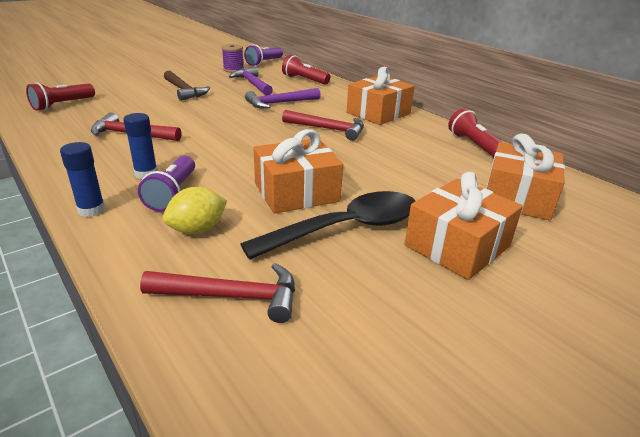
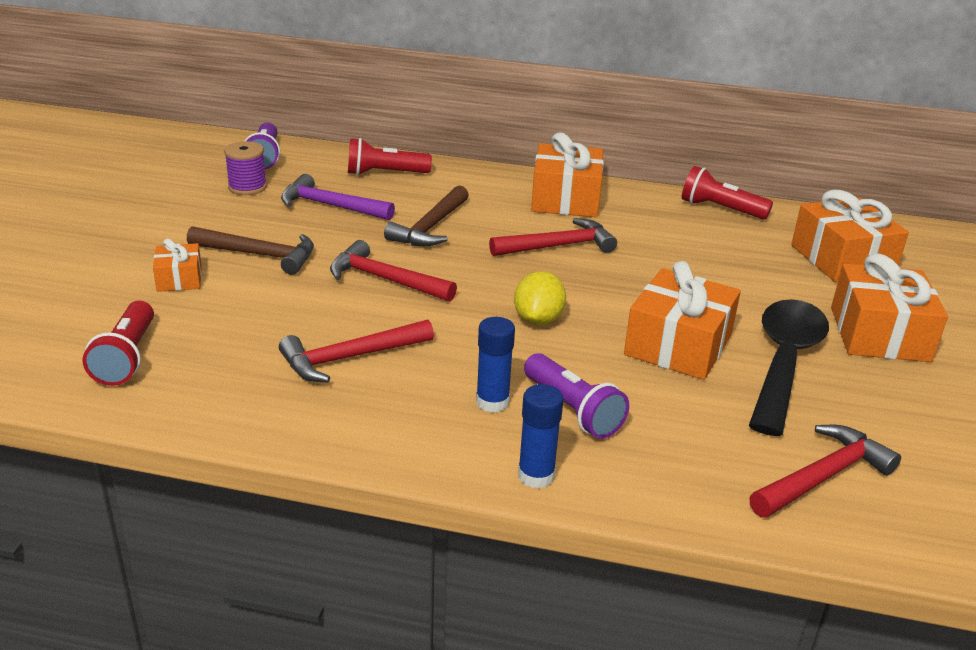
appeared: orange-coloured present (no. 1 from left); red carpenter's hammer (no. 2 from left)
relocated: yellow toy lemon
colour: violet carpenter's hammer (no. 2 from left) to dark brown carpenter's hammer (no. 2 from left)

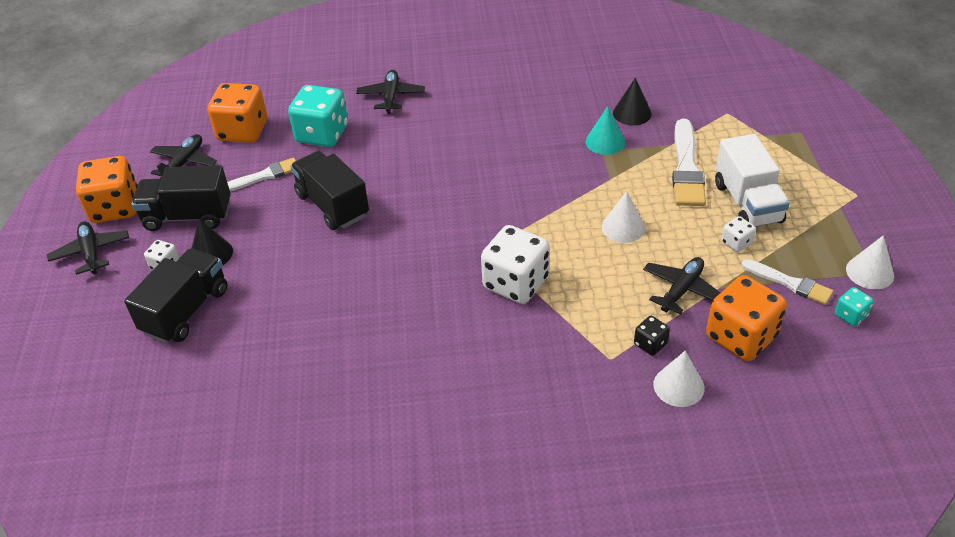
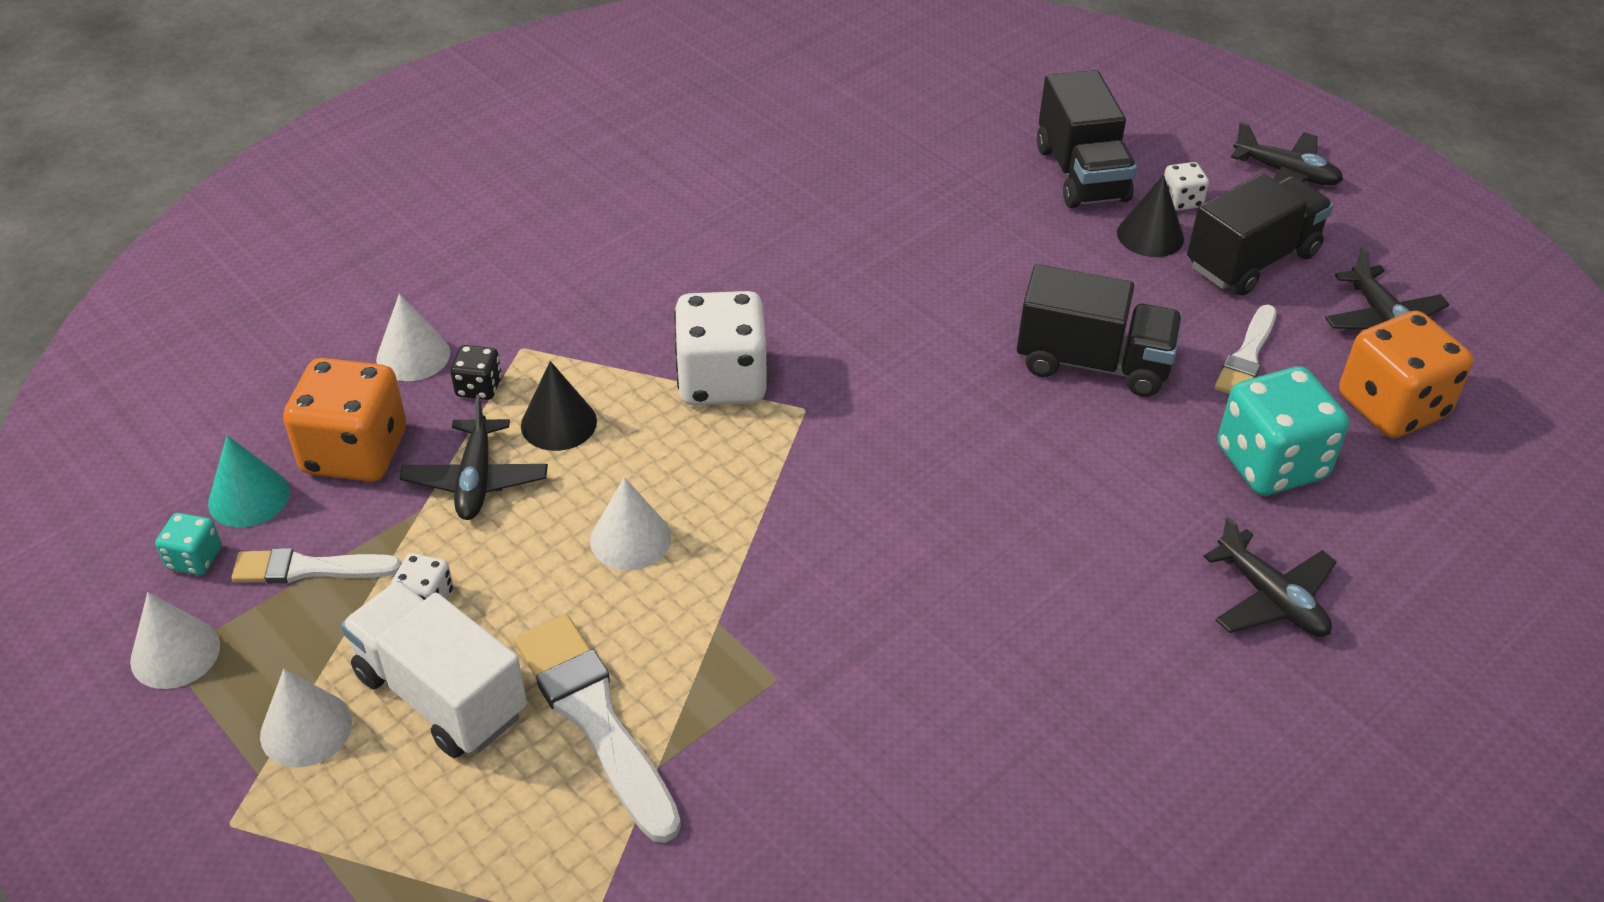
missing: orange-coloured game die (no. 1 from left)
appeared: white solid cone (no. 2 from left)
relocated: turquoise solid cone; jet-black solid cone (no. 2 from left in the first image) to jet-black solid cone (no. 1 from left)

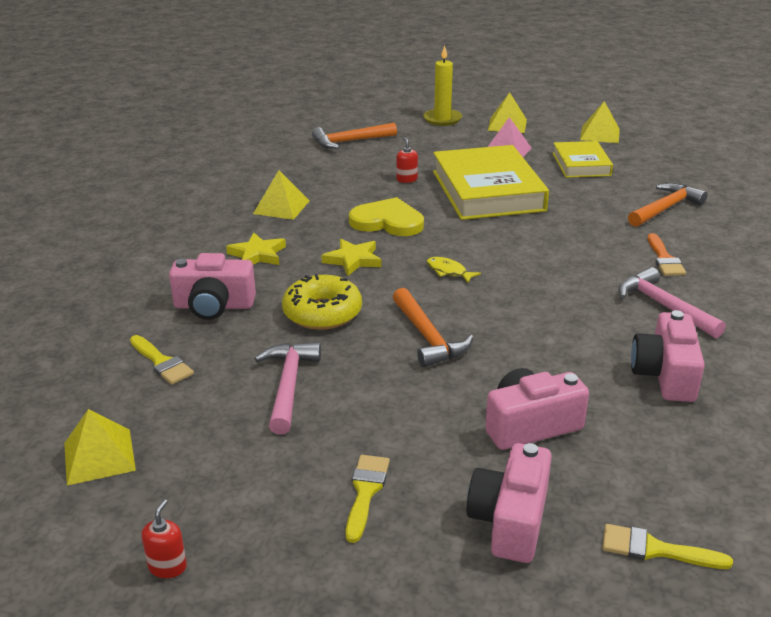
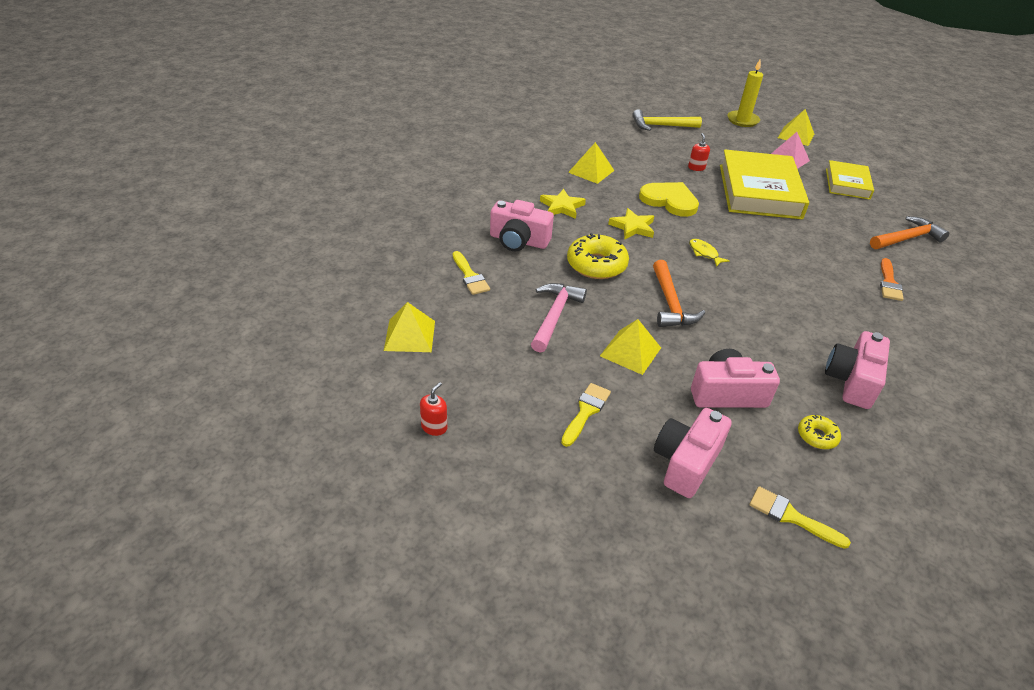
missing: rose-pink carpenter's hammer (no. 2 from left)
appeared: yellow donut (no. 2 from left)
relocated: yellow pyramid shape (no. 4 from left in the first image) to yellow pyramid shape (no. 3 from left)
colour: orange-coloured carpenter's hammer (no. 1 from left) to yellow carpenter's hammer

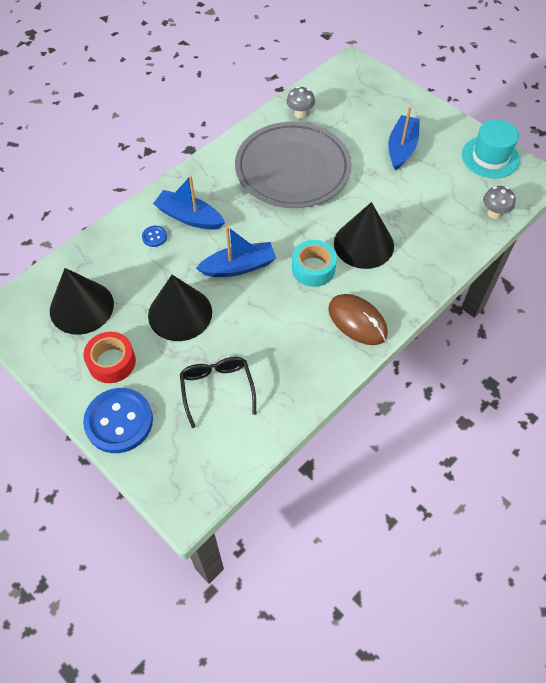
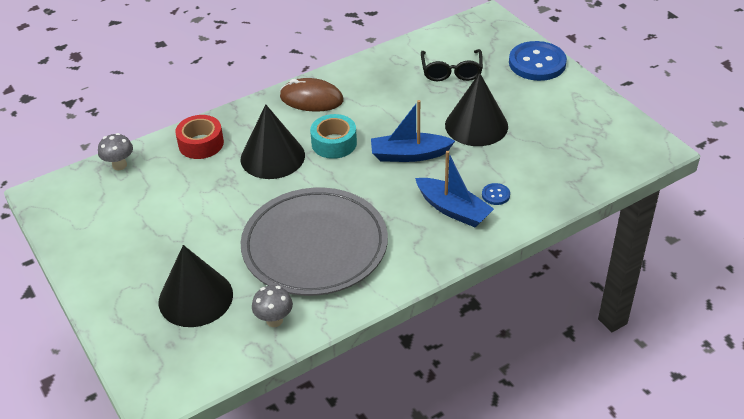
missing: blue sailboat (no. 3 from left); turquoise hat
relocated: jet-black solid cone (no. 1 from left); red sticky tape
spun: dark brown computer mouse 45 degrees counterclockwise

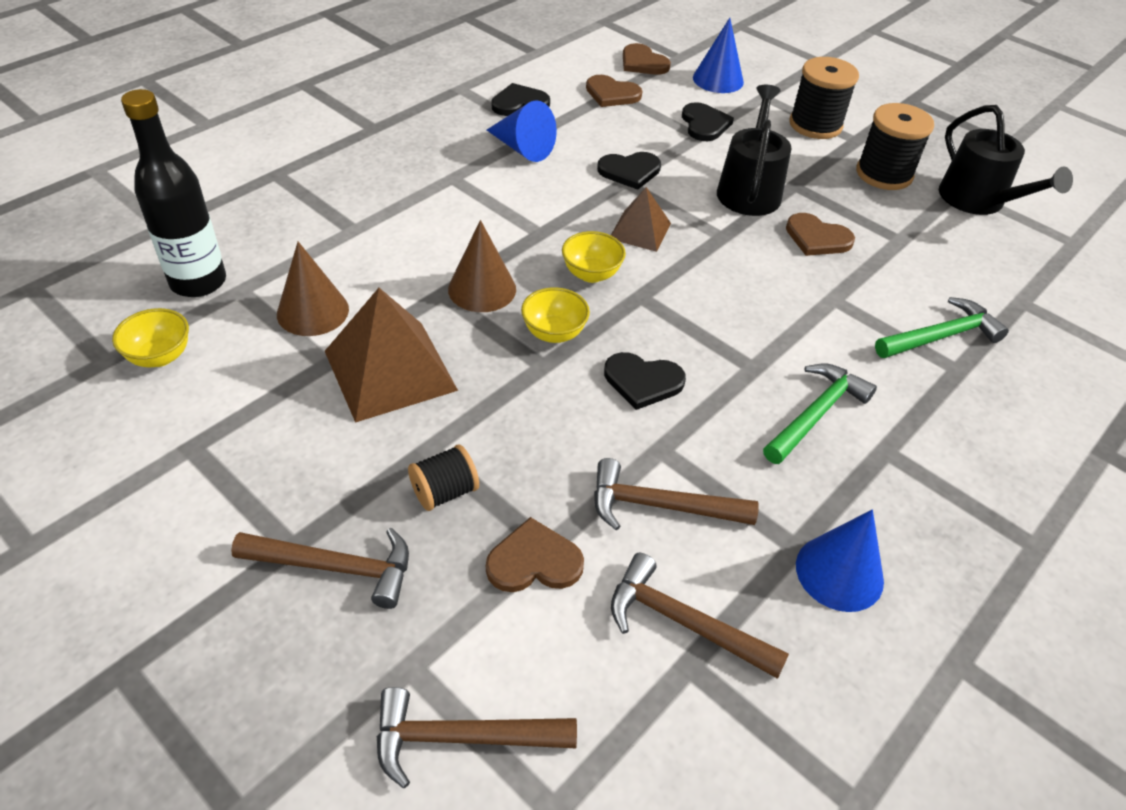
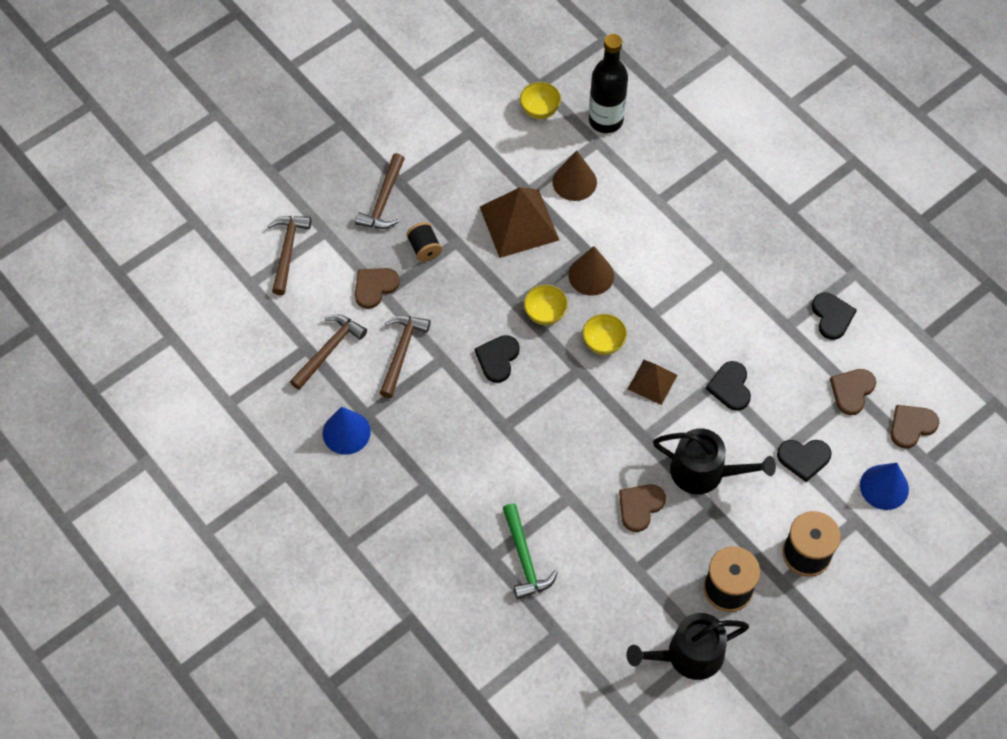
missing: blue solid cone (no. 1 from left); emerald carpenter's hammer (no. 1 from left)
spun: dark brown love heart (no. 1 from left) 135 degrees counterclockwise

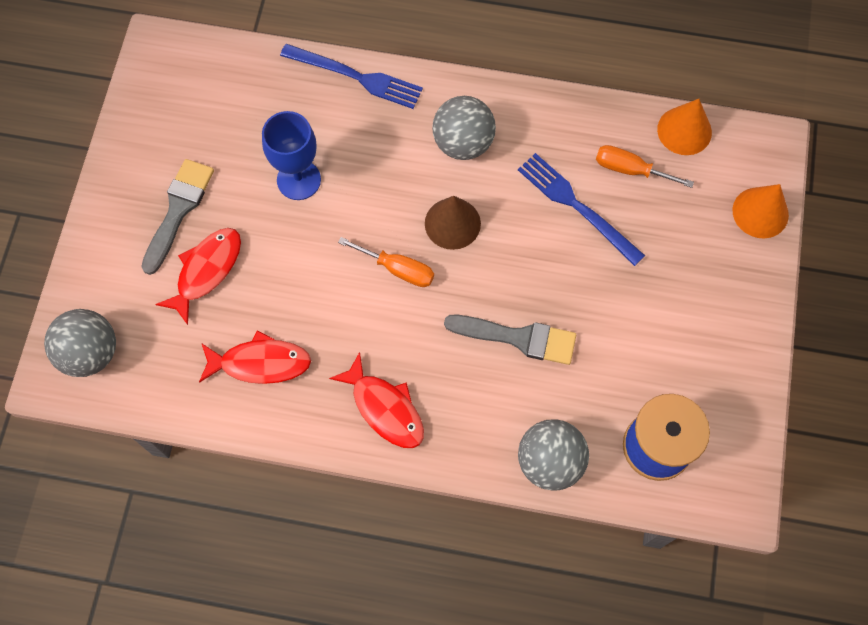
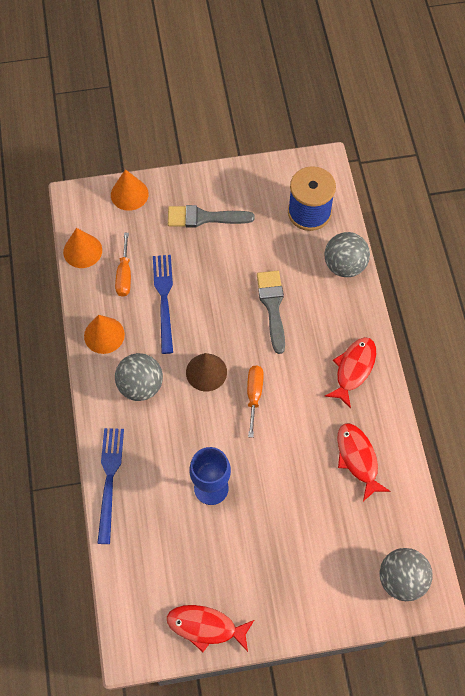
appeared: orange-coloured solid cone (no. 2 from left)
relocated: red fish (no. 1 from left); grey paint brush (no. 1 from left)
spun: blue dinner fork (no. 2 from left) 150 degrees clockwise

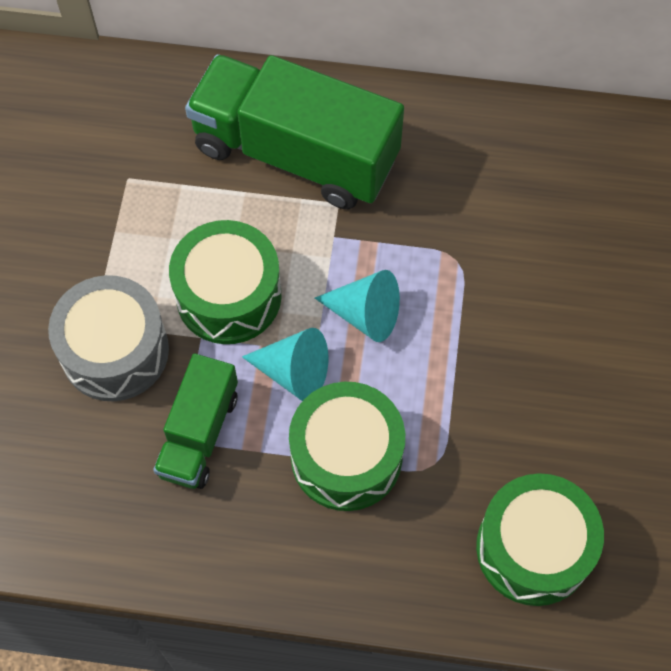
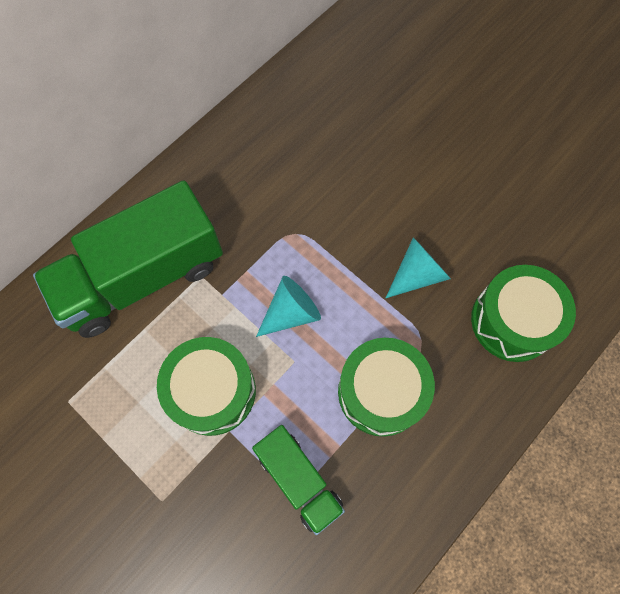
missing: grey toy drum
relocated: turquoise solid cone (no. 1 from left in the first image) to turquoise solid cone (no. 2 from left)

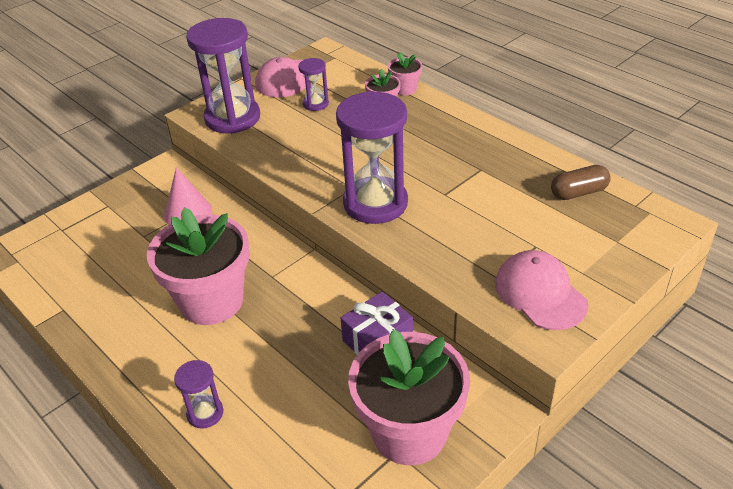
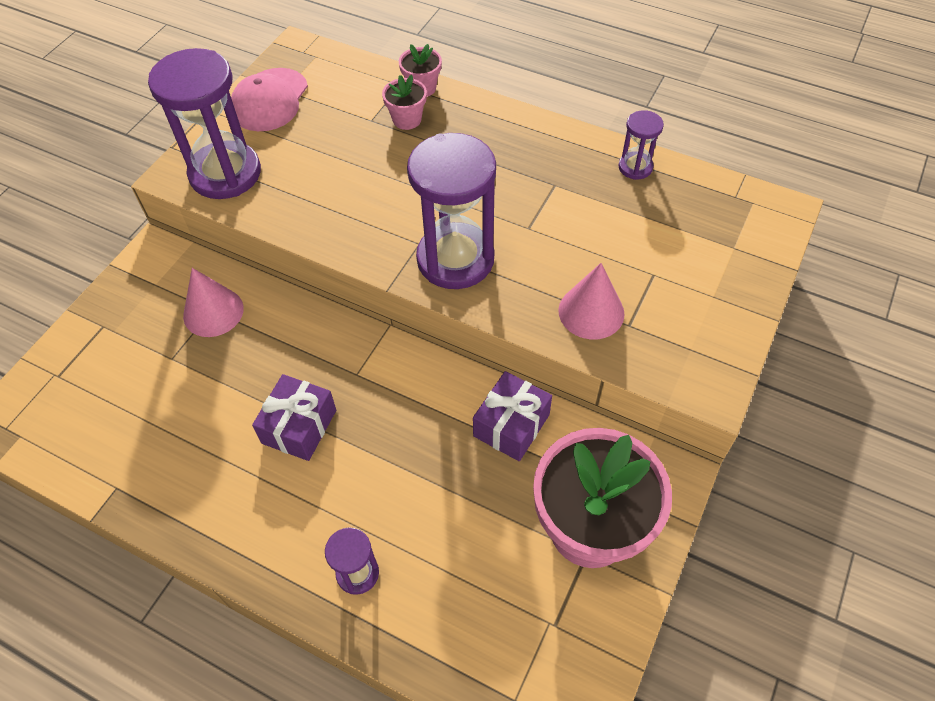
missing: rose-pink baseball cap (no. 2 from left); dark brown pill shape
appeared: rose-pink solid cone (no. 2 from left)
relocated: violet sandglass (no. 3 from left in the first image) to violet sandglass (no. 4 from left)
exchanged: rose-pink potted plant (no. 1 from left) to violet present (no. 1 from left)

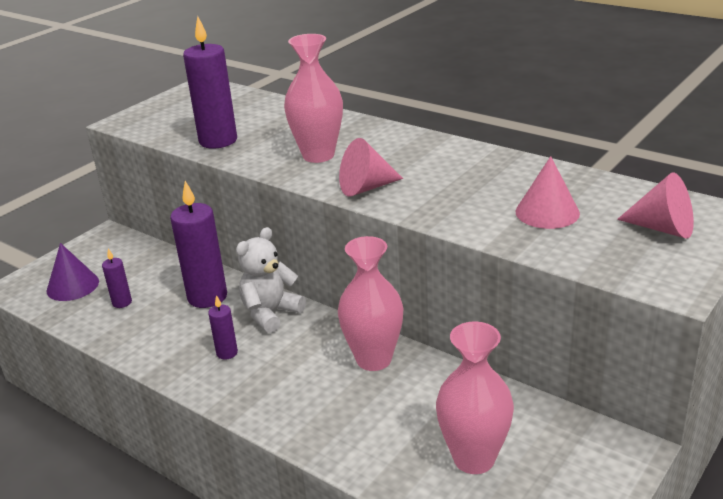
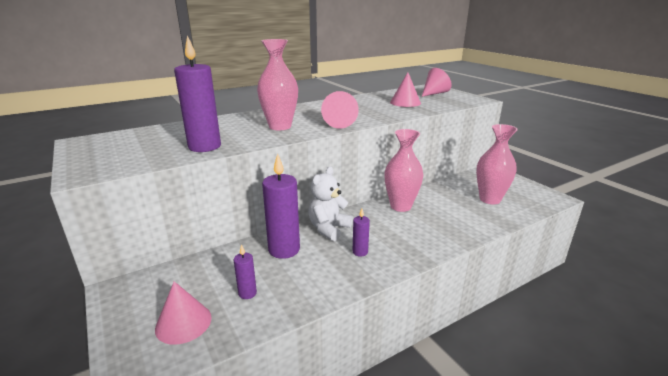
colour: violet solid cone to rose-pink solid cone (no. 1 from left)
spun: white stuffed bear 60 degrees clockwise

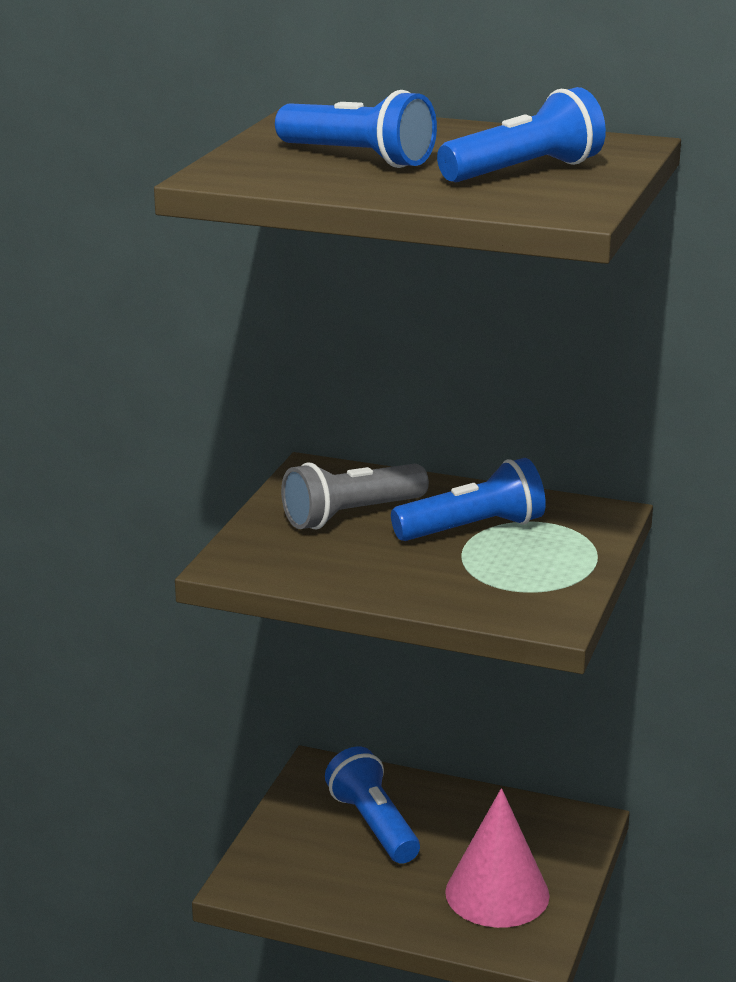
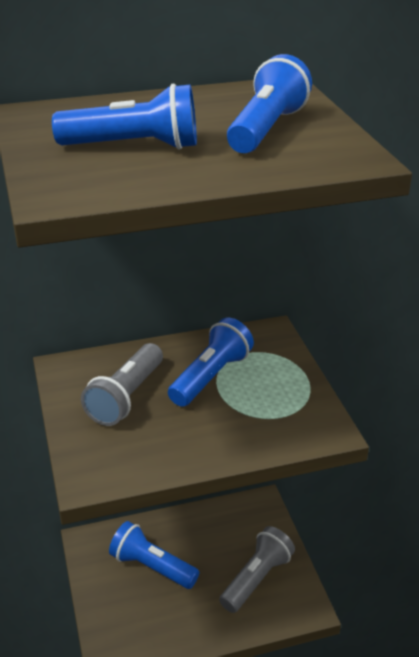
exchanged: rose-pink solid cone to grey torch (no. 2 from left)

